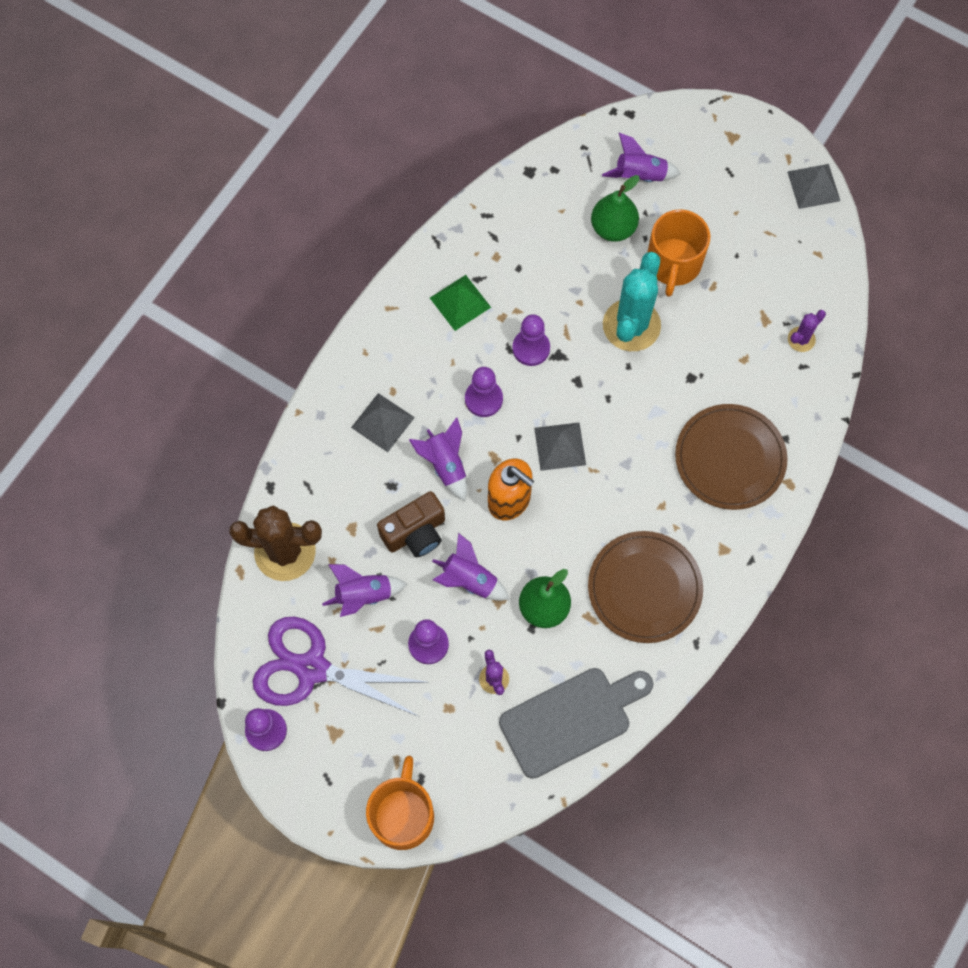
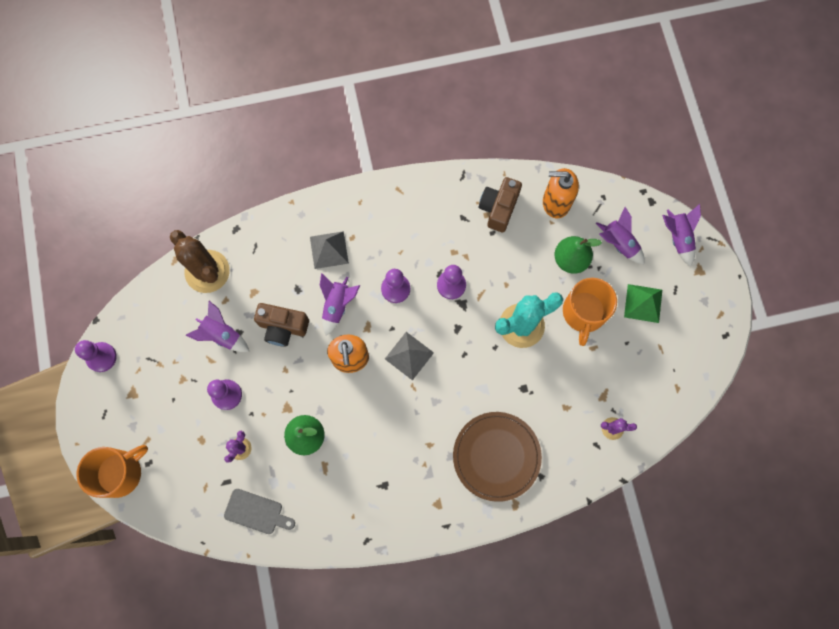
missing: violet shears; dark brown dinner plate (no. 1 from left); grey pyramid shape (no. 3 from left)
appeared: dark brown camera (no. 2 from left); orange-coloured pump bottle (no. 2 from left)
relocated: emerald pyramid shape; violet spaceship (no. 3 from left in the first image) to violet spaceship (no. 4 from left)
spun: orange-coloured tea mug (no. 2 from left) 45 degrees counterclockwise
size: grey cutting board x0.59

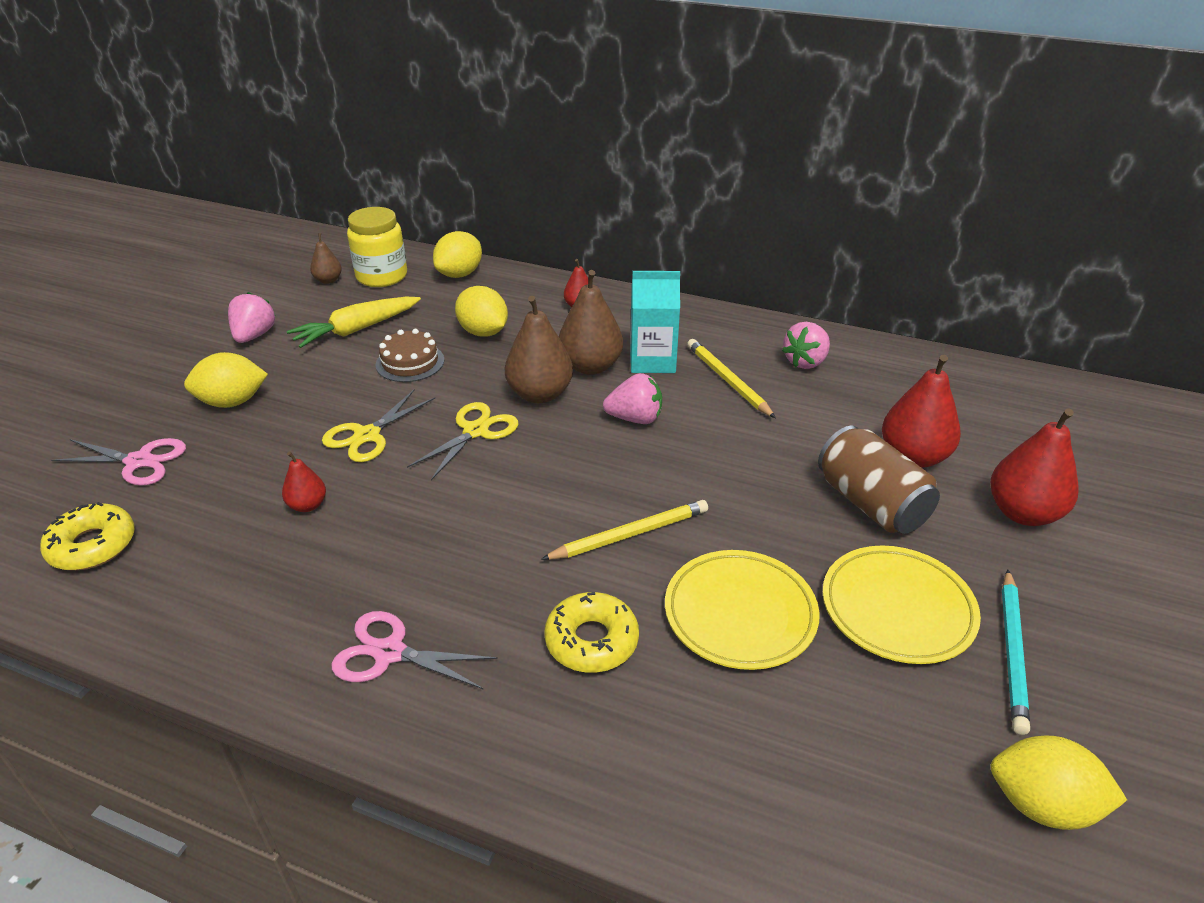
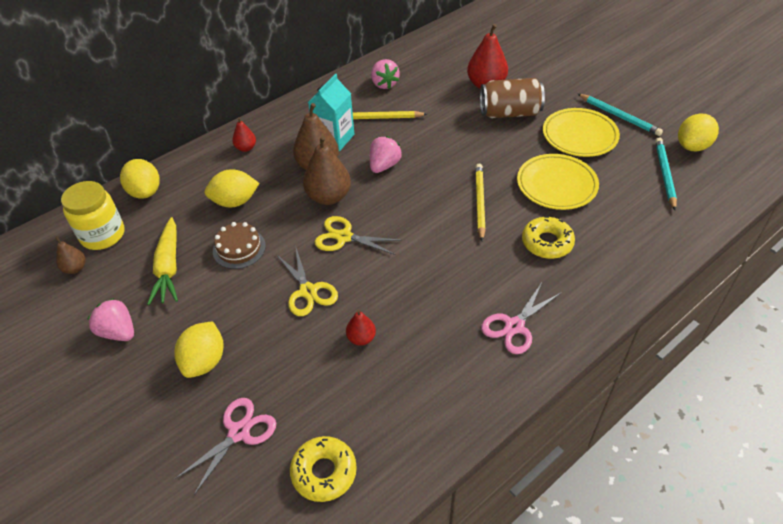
missing: red pear fruit (no. 4 from left)
appeared: turquoise wooden pencil (no. 2 from left)
spun: yellow shears (no. 2 from left) 45 degrees counterclockwise

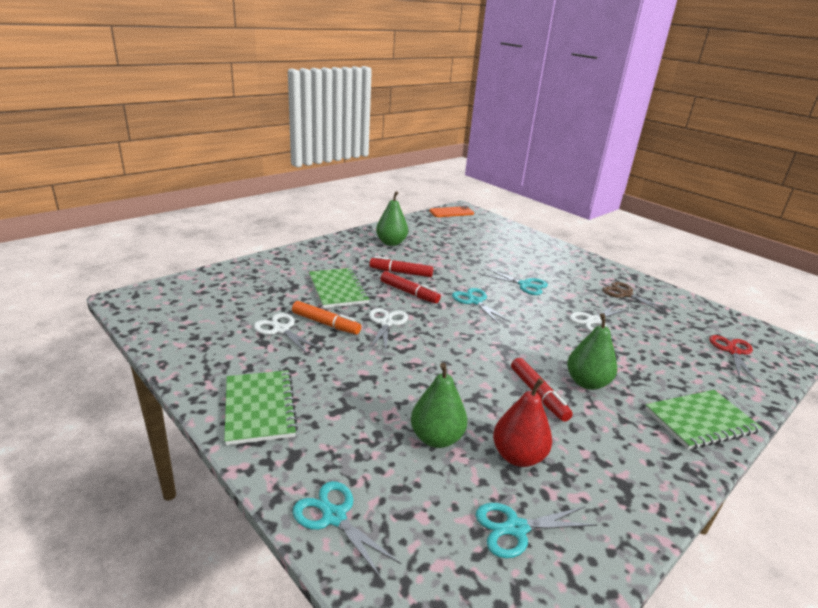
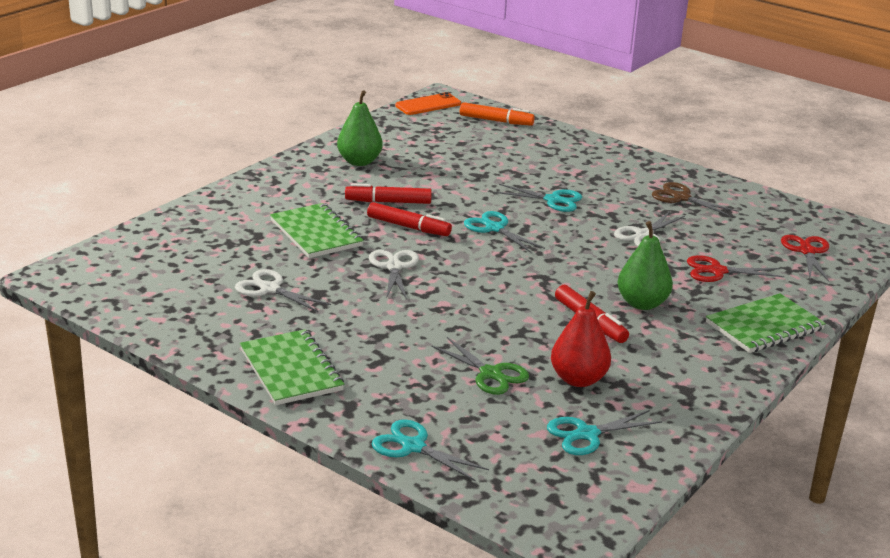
appeared: red shears (no. 1 from left)
relocated: orange-coloured marker
exchanged: emerald pear fruit (no. 2 from left) to emerald shears

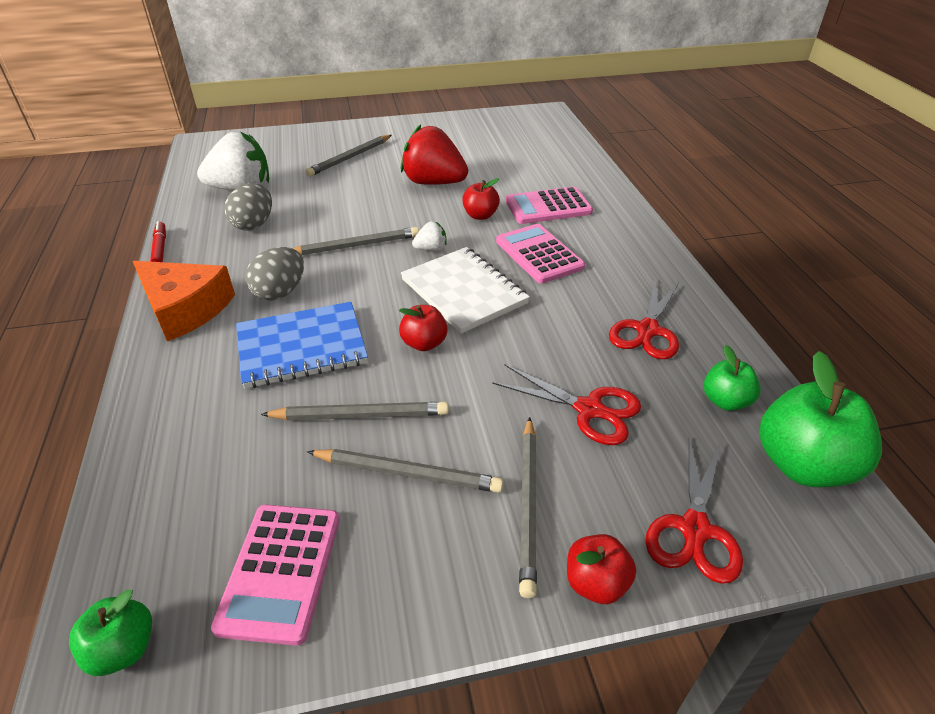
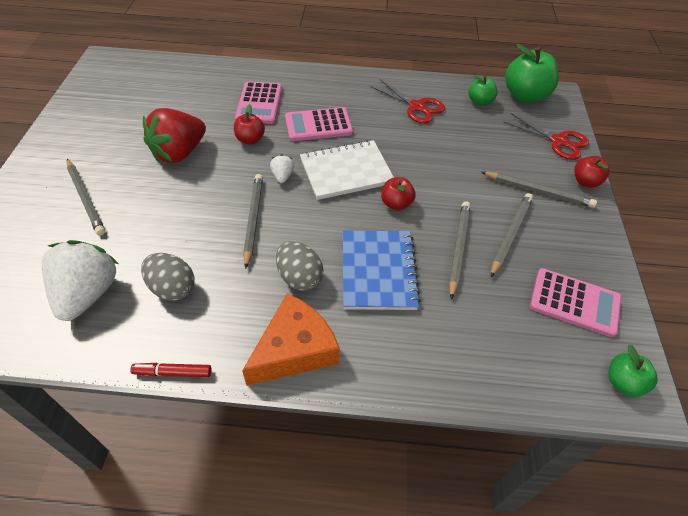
missing: red shears (no. 1 from left)

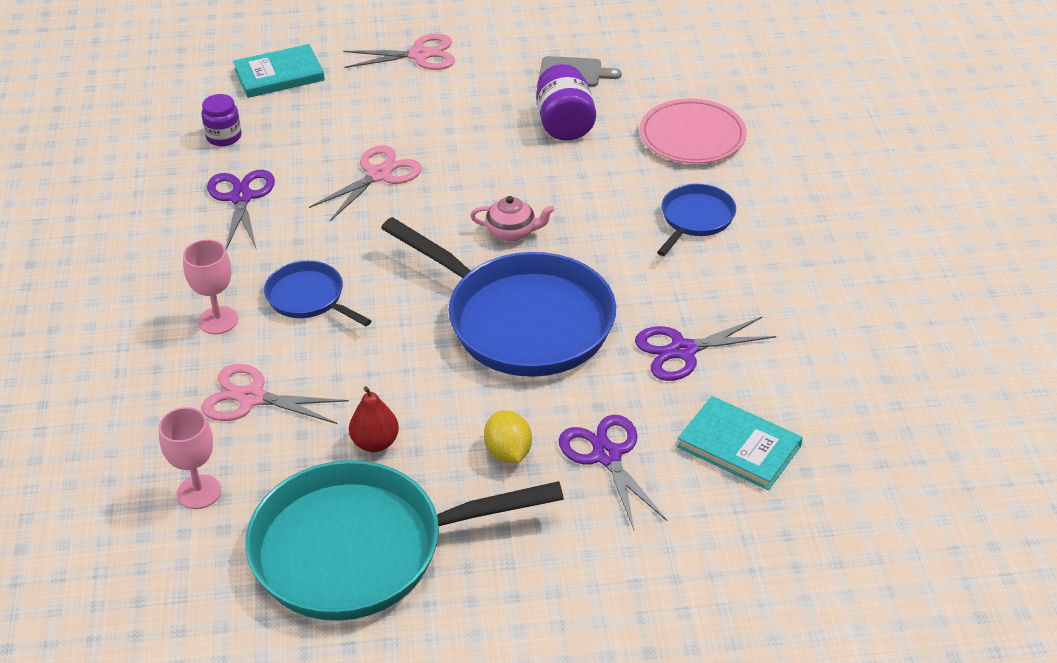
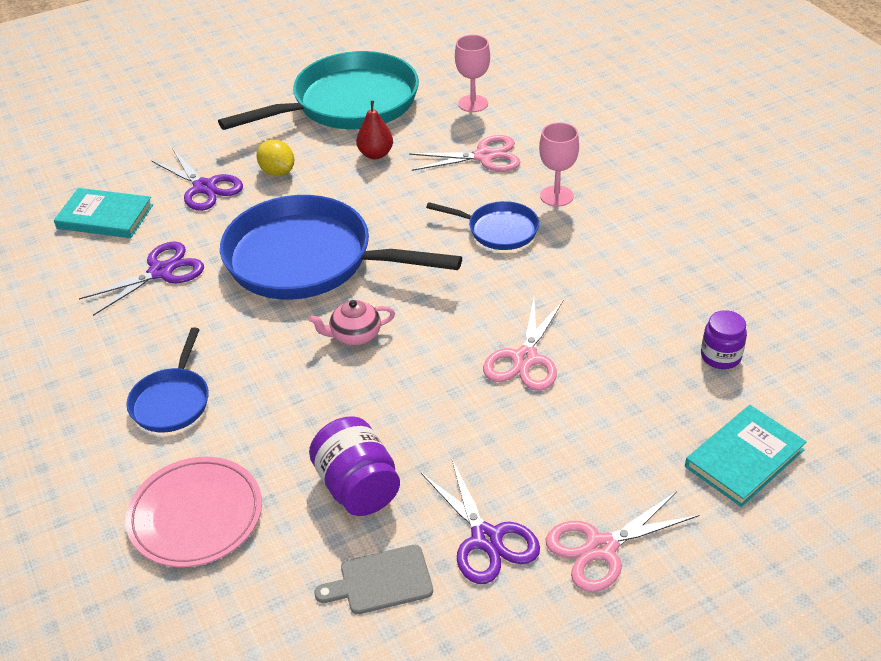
relocated: violet shears (no. 1 from left in the first image) to violet shears (no. 3 from left)

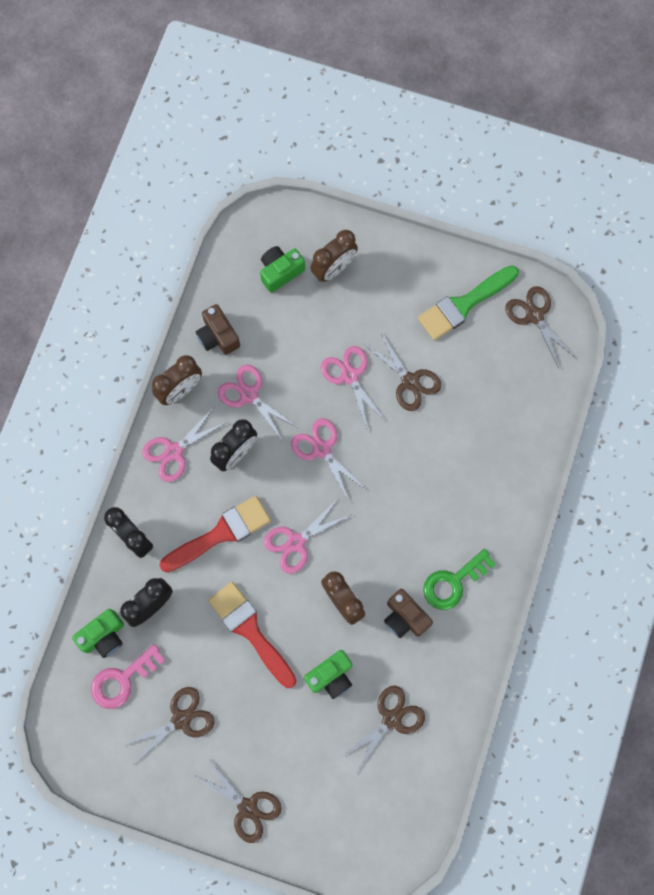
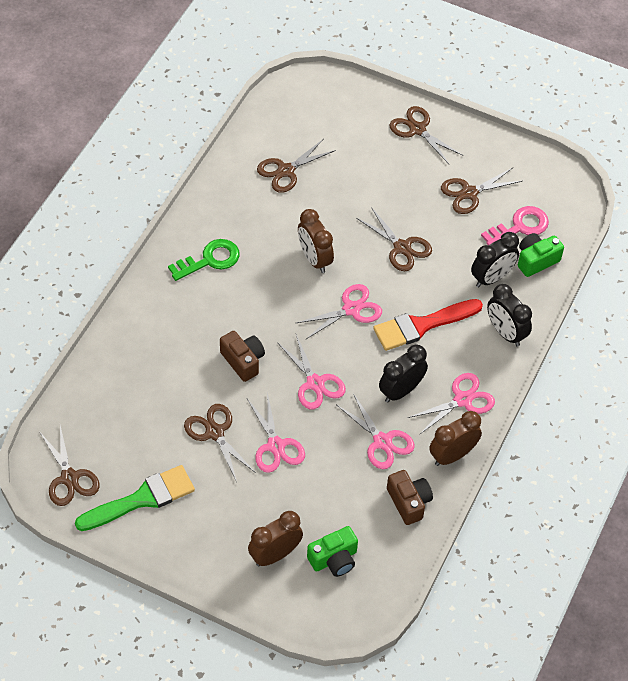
missing: emerald camera (no. 3 from left)
relocated: dark brown camera (no. 2 from left in the first image) to dark brown camera (no. 1 from left)
exchanged: red paint brush (no. 2 from left) to dark brown shears (no. 4 from left)

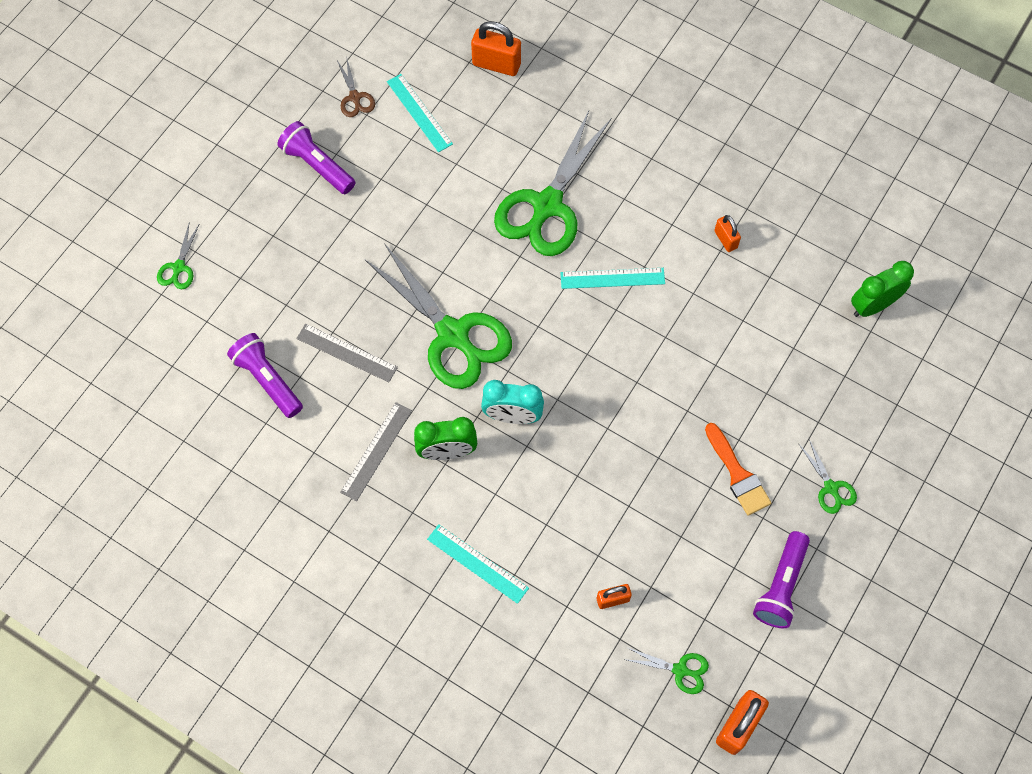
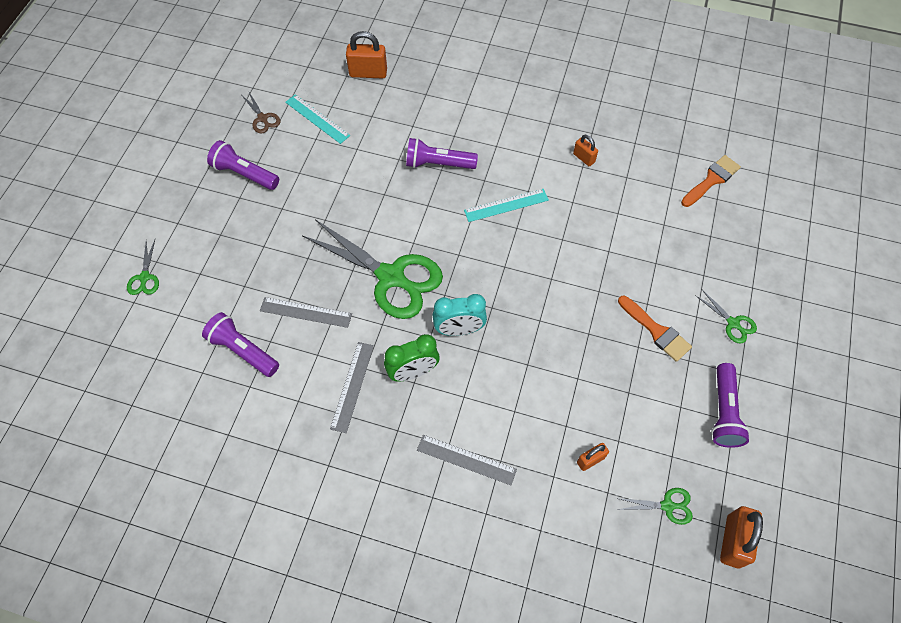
exchanged: emerald shears (no. 3 from left) to violet torch (no. 3 from left); emerald bedside clock (no. 2 from left) to orange-coloured paint brush (no. 2 from left)
colour: turquoise ruler (no. 2 from left) to grey ruler (no. 3 from left)

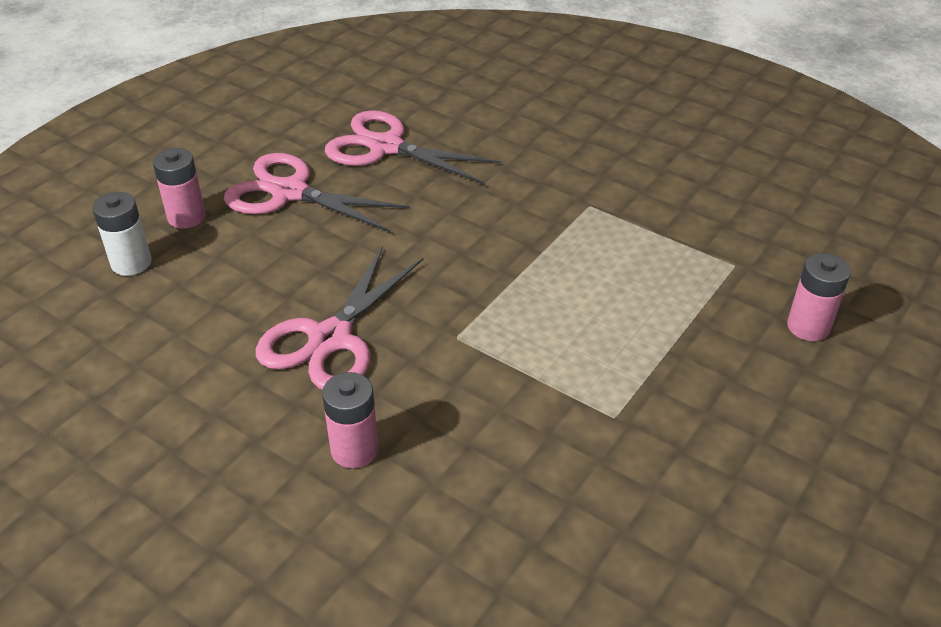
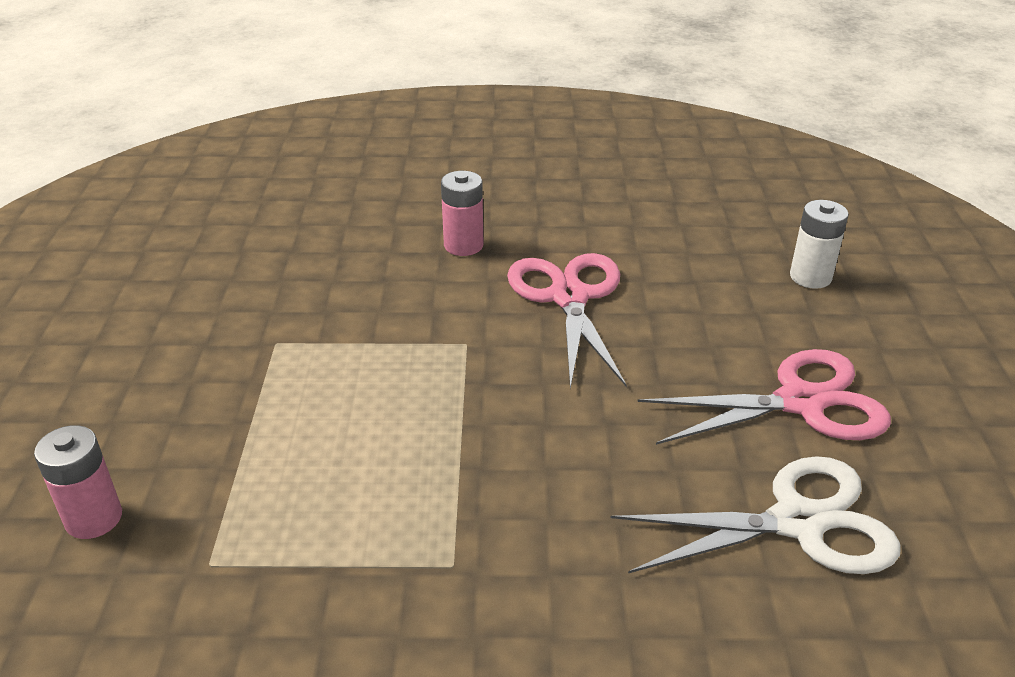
missing: rose-pink power cell (no. 1 from left)
colour: rose-pink shears (no. 3 from left) to white shears

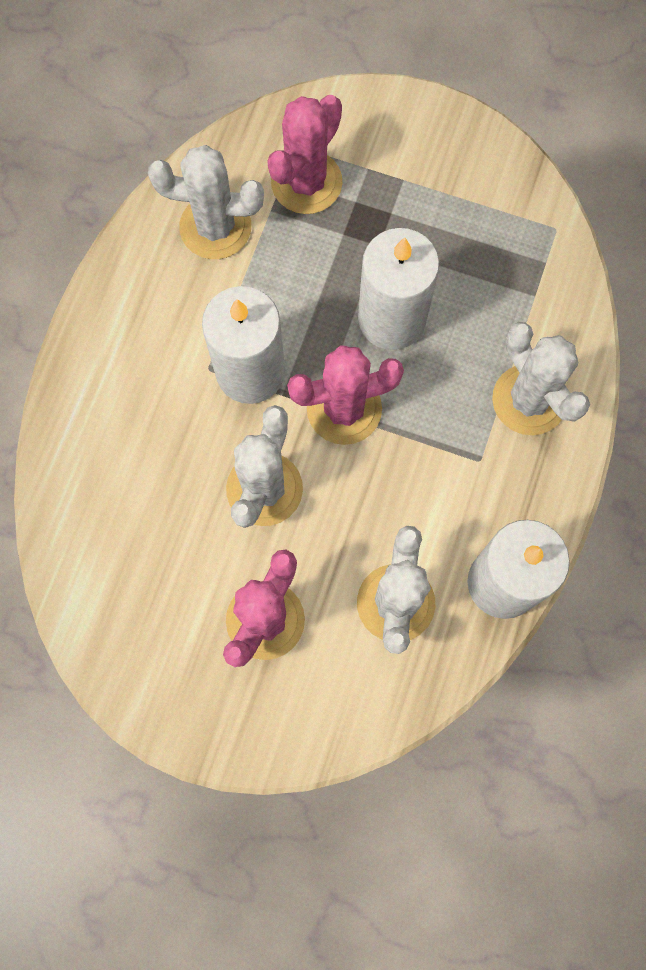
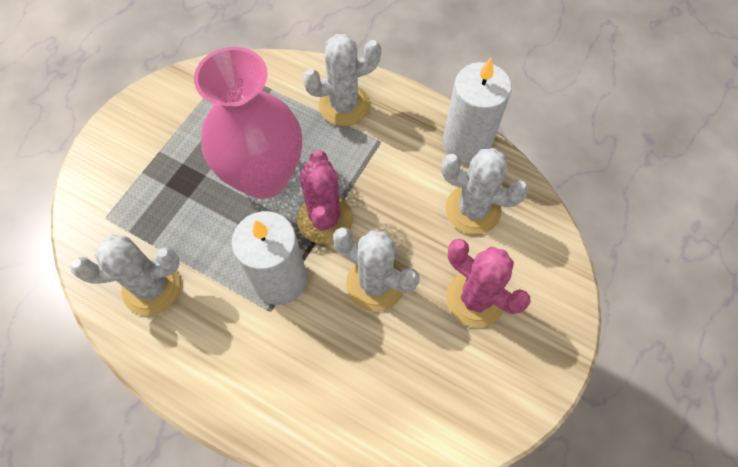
missing: rose-pink cactus (no. 2 from left)
exchanged: white pillar candle (no. 2 from left) to rose-pink flower vase
spun: white cactus (no. 1 from left) 60 degrees clockwise

